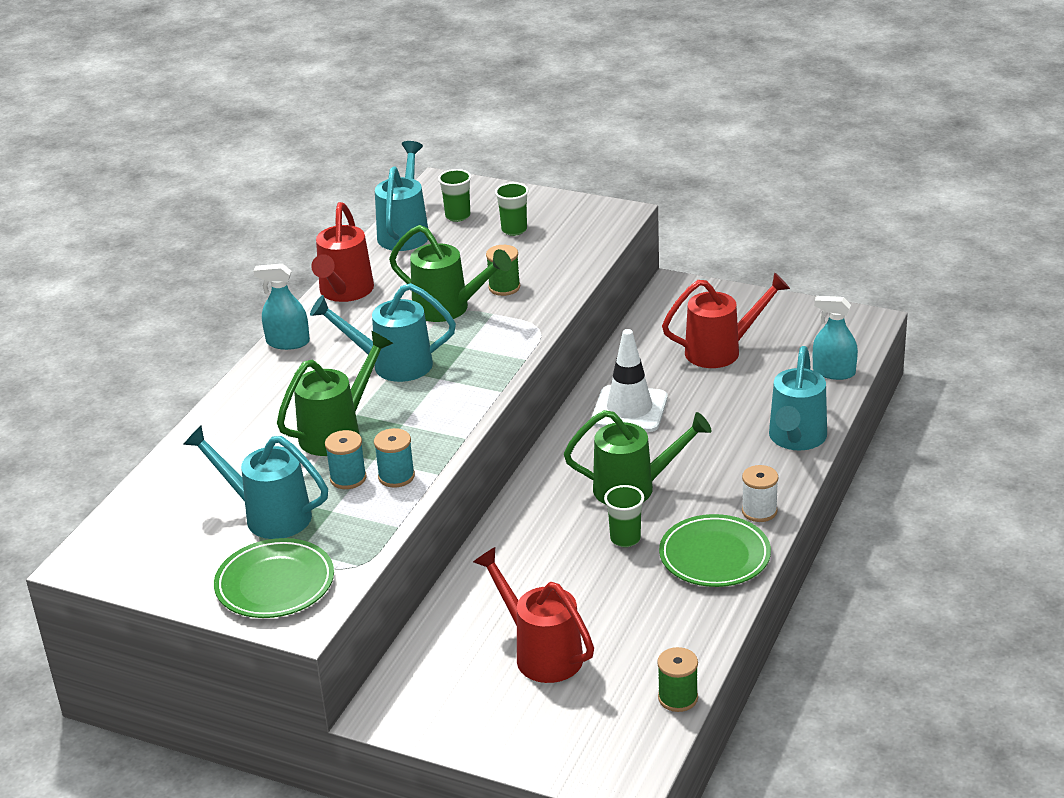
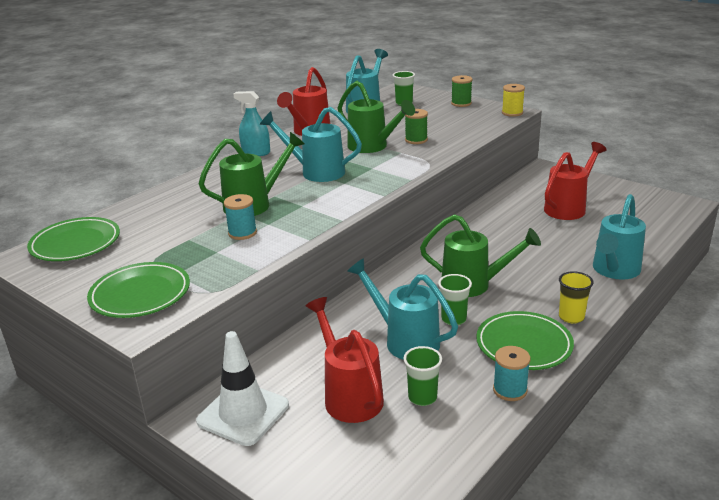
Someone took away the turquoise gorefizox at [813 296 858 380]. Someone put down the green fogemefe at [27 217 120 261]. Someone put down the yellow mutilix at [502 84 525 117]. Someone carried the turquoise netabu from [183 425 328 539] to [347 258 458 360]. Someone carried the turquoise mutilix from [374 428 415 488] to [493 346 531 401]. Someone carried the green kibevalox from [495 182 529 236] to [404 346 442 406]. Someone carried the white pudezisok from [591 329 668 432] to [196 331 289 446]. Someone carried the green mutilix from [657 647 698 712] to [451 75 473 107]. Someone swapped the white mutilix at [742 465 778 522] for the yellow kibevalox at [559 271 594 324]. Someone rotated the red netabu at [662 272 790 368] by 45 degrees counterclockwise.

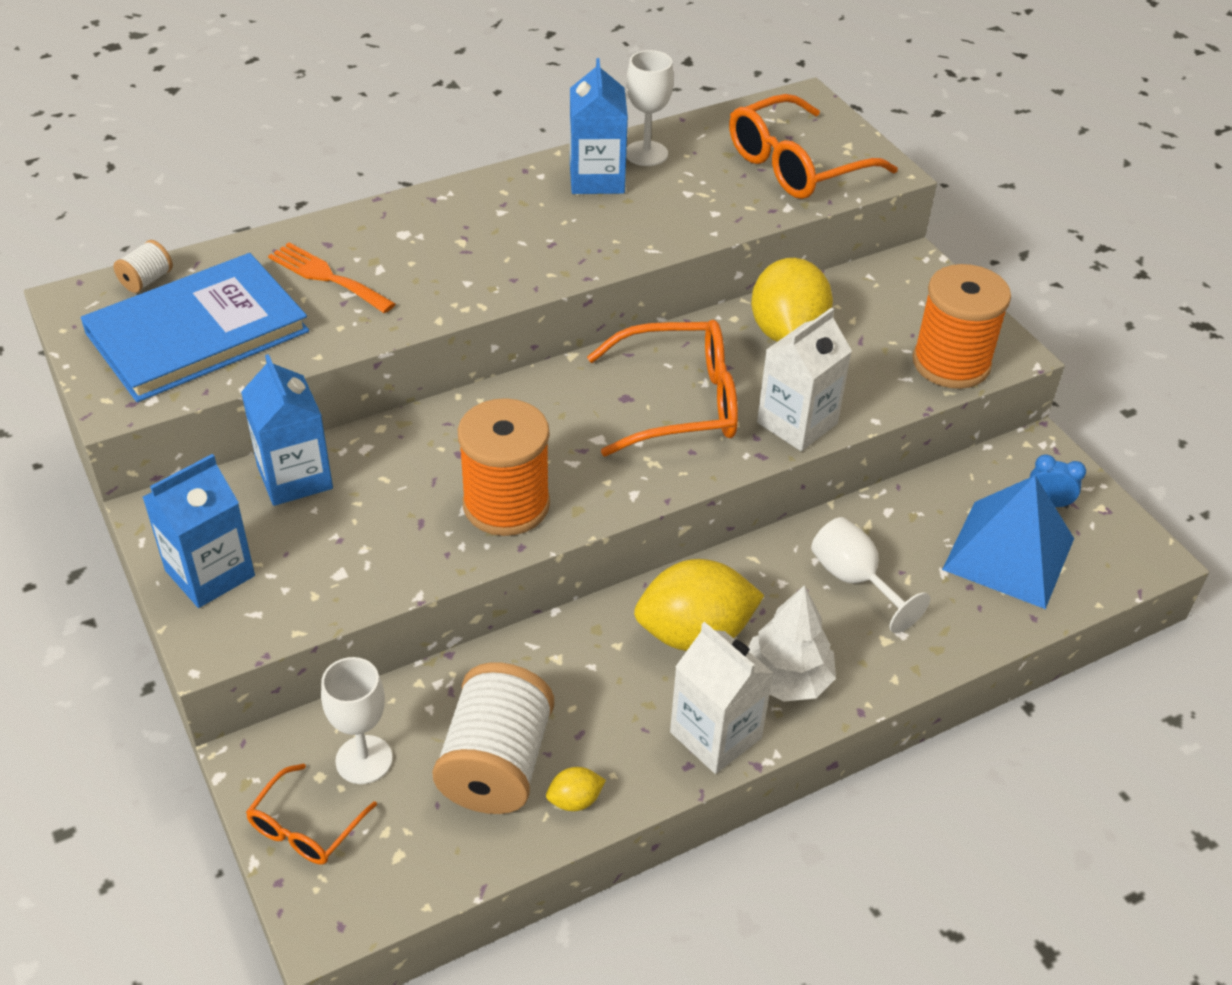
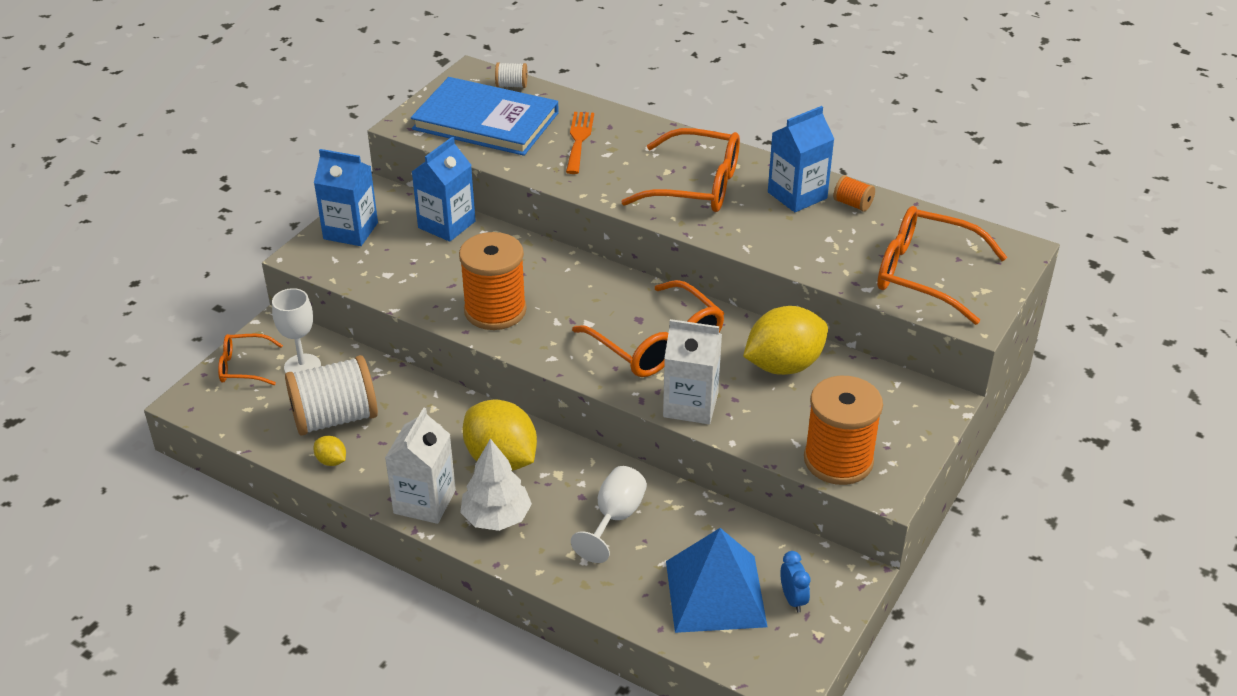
Someone put down the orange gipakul at [621 128 740 212]. Someone swapped the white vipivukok at [626 50 674 166] for the orange mutilix at [833 175 875 211].

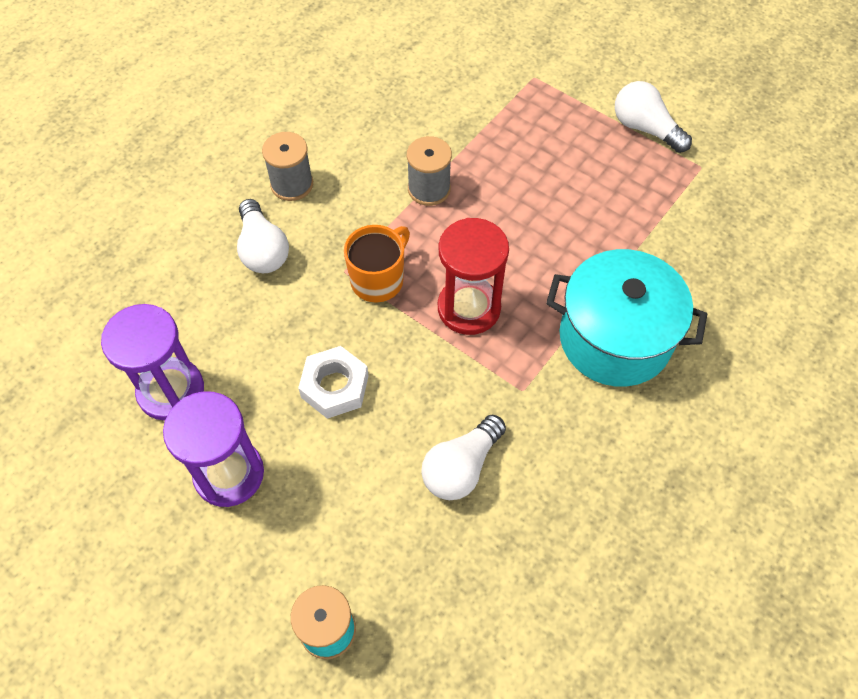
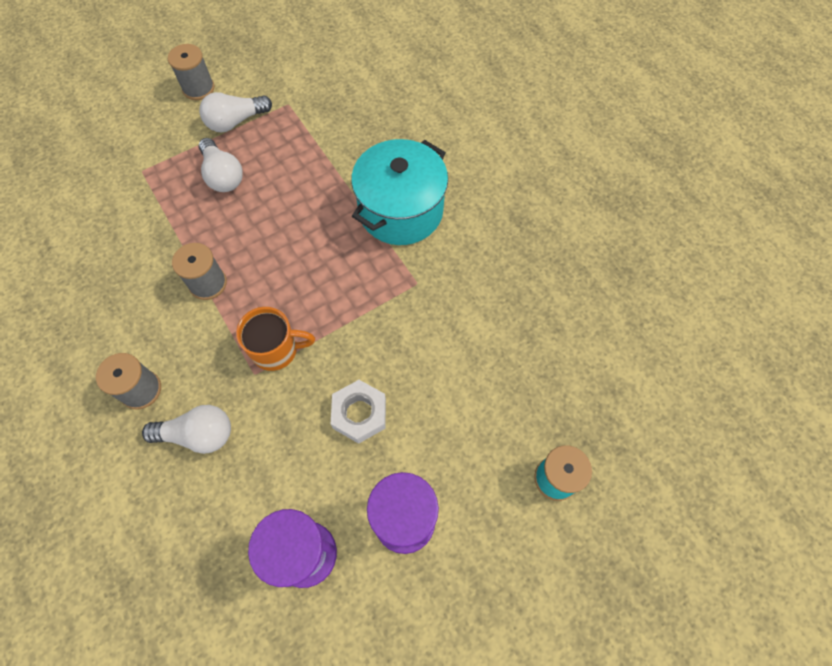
Someone took away the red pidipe at [438 218 509 335]. Someone put down the grey mutilix at [168 44 215 100]. Someone carried the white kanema from [421 415 506 500] to [199 138 243 192]. Someone rotated the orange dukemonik at [344 225 410 303] by 120 degrees clockwise.

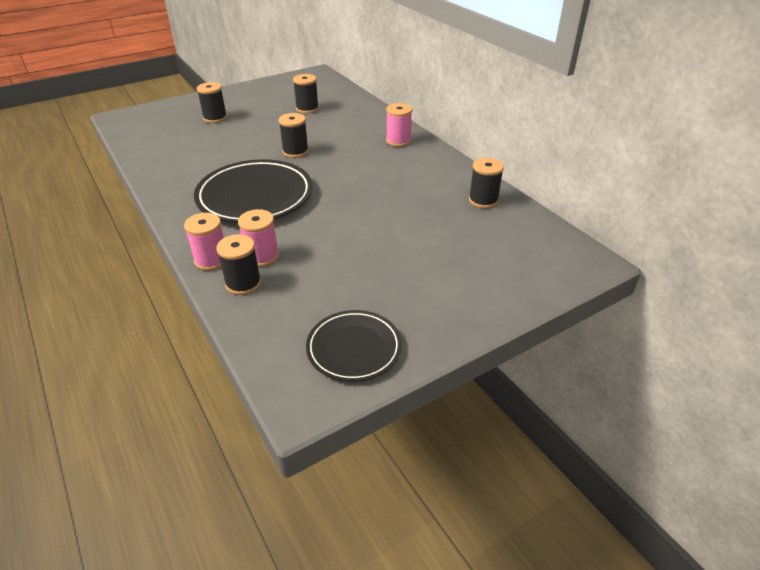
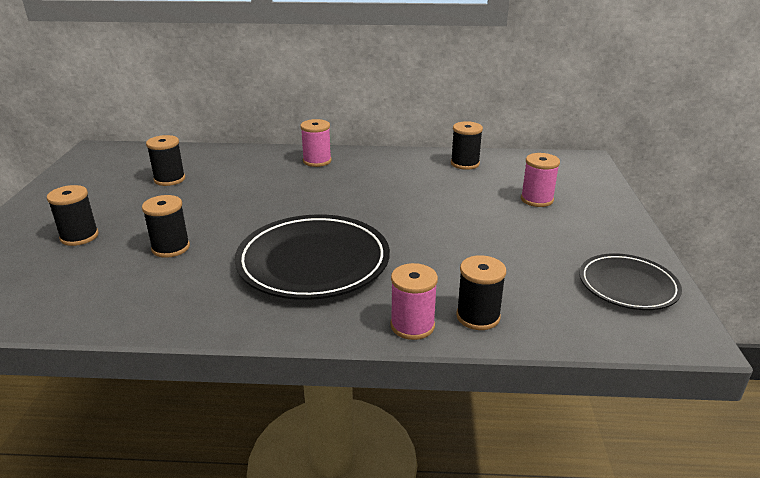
Someone carried the pink mutilix from [238 209 279 267] to [521 153 560 207]. Someone carried the black mutilix from [279 113 309 158] to [142 195 190 258].

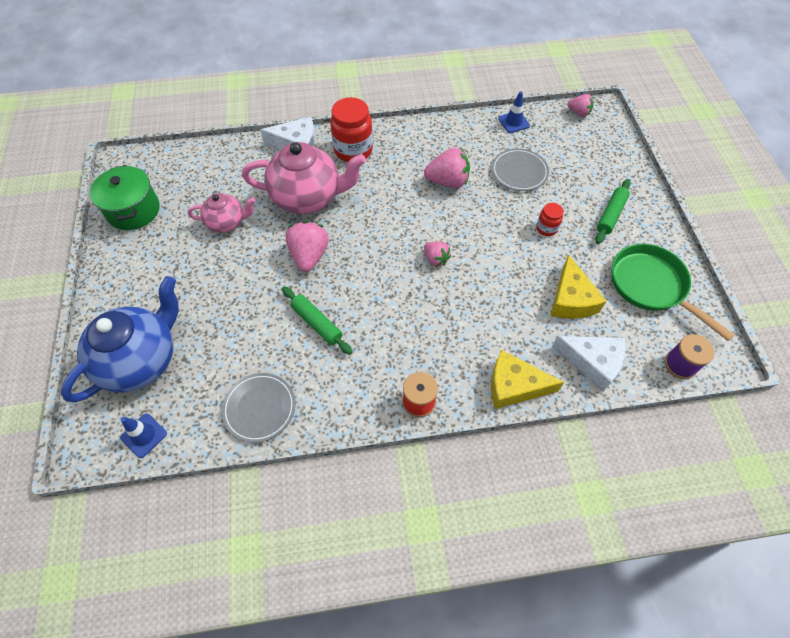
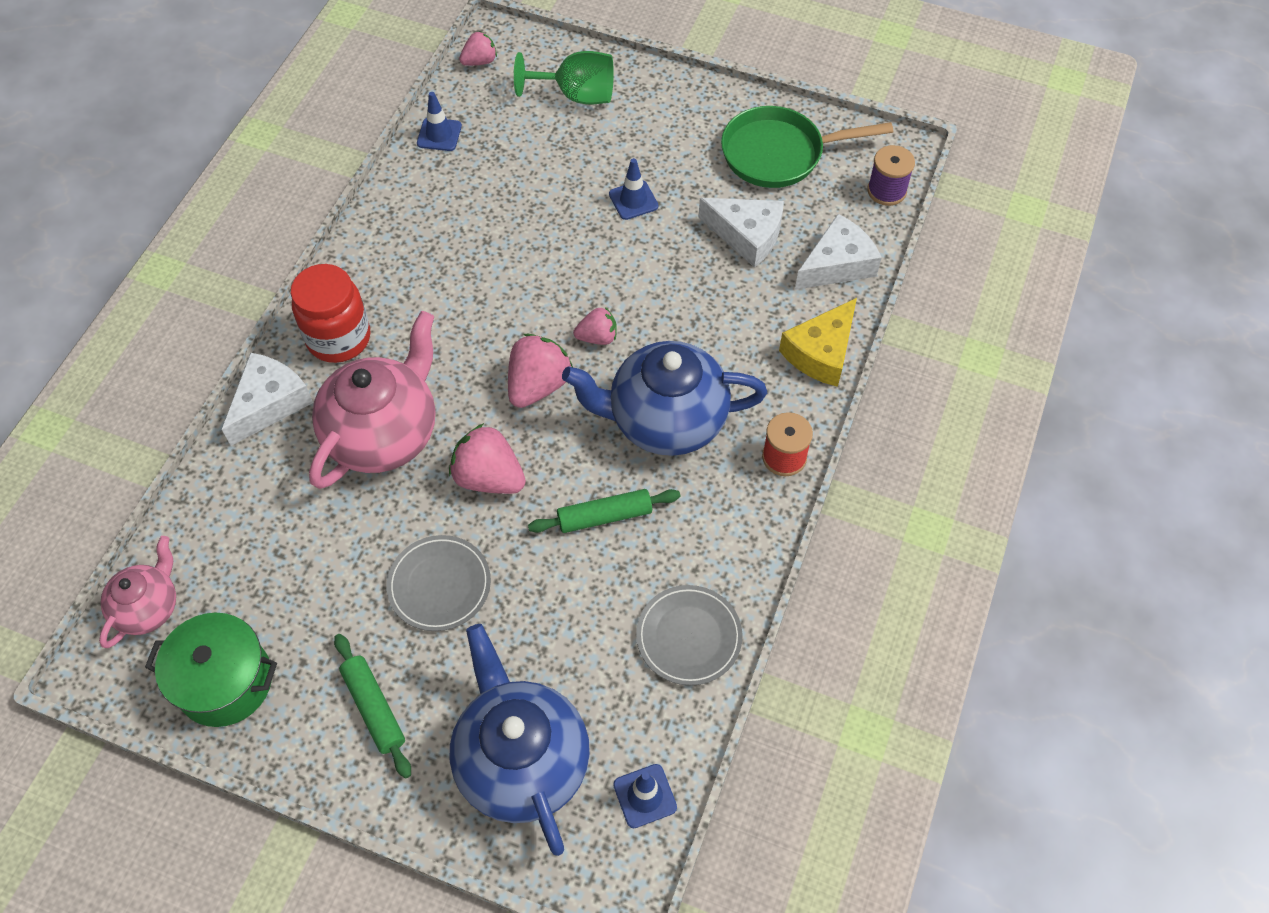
Someone put down the green vipivukok at [514 51 614 105]. Someone put down the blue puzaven at [562 341 767 456]. Someone carried the pink puzaven from [188 193 256 233] to [99 536 176 648]. Someone carried the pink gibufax from [424 148 470 188] to [508 334 573 408]. Someone carried the grey fogemefe from [492 148 549 191] to [386 535 491 631]. Someone carried the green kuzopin from [595 179 631 244] to [334 634 411 778]. Someone swapped the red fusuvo at [536 203 564 236] for the blue pudezisok at [609 158 659 220]. Someone repainted the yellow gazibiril at [551 255 607 319], which became the white gazibiril at [698 198 784 268].

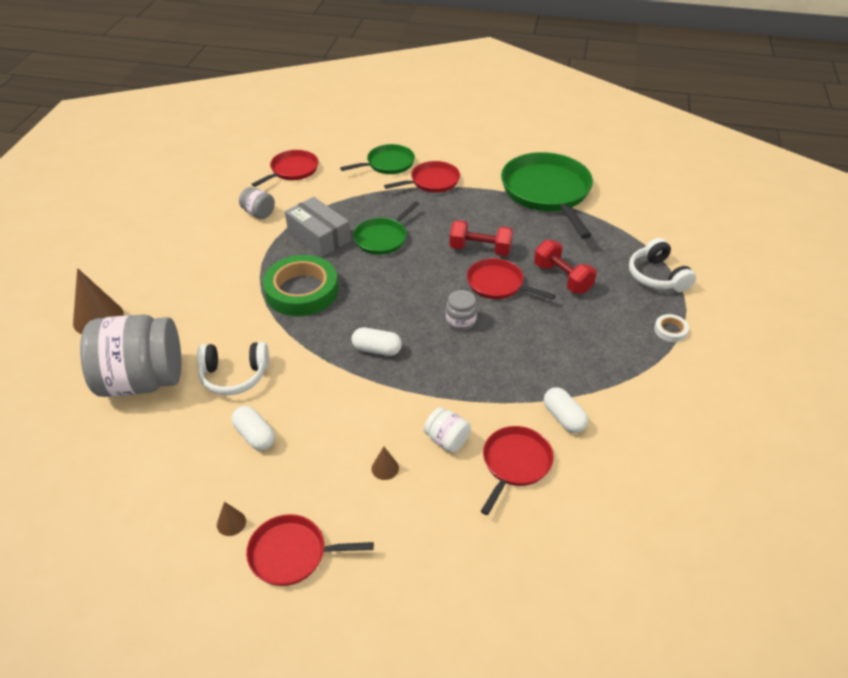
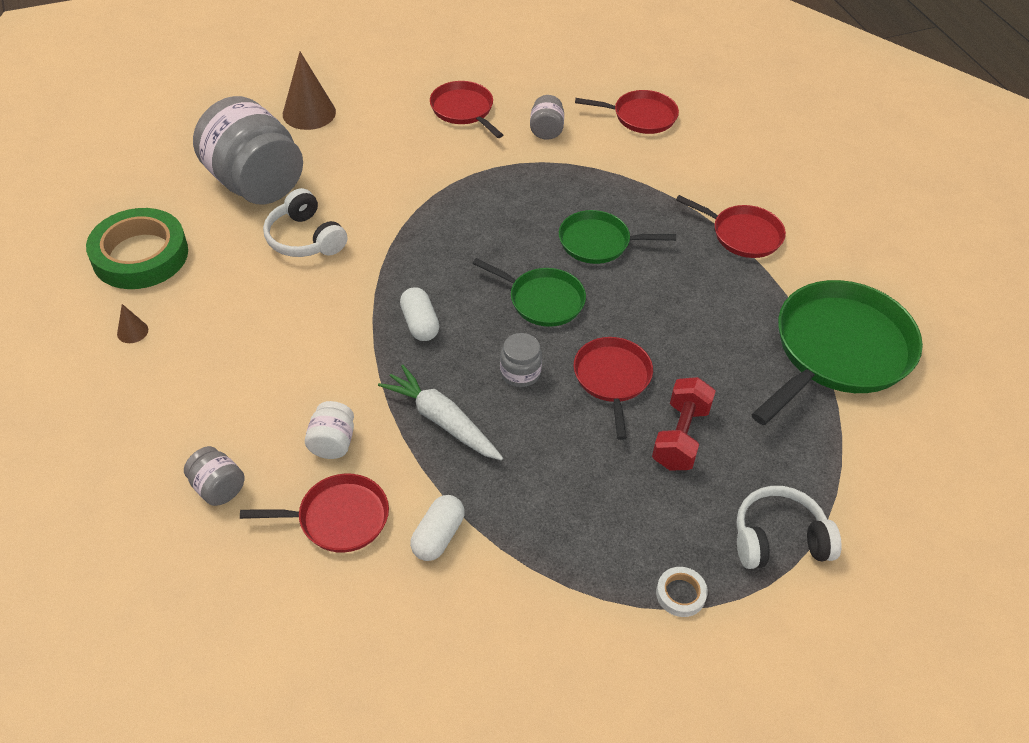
Someone took away the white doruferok at [232 406 275 451]. Someone took away the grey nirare at [285 197 351 257]. Someone took away the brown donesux at [372 447 399 480]. Someone took away the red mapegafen at [449 220 513 256]. Someone put down the grey fusuvo at [184 446 245 506]. Someone put down the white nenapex at [378 365 503 460]. Someone carried the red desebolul from [246 514 374 586] to [430 81 503 138]. Someone carried the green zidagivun from [263 255 338 316] to [86 208 188 289]. Someone carried the green desebolul from [340 144 415 174] to [472 258 586 327]. Someone rotated the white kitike at [629 238 696 292] by 45 degrees clockwise.

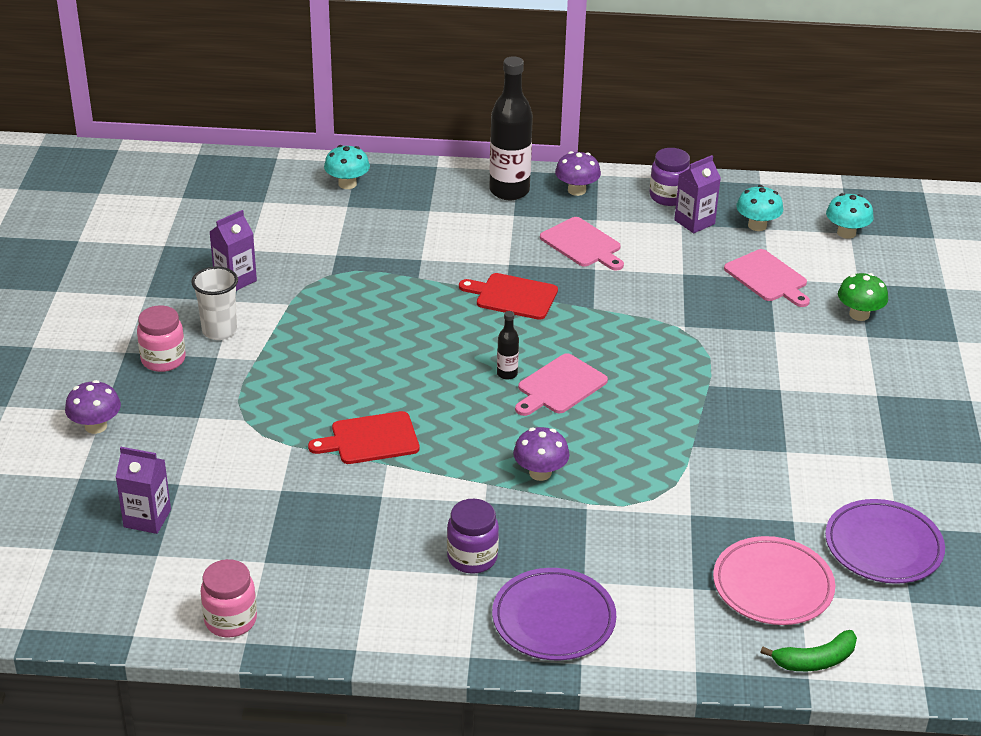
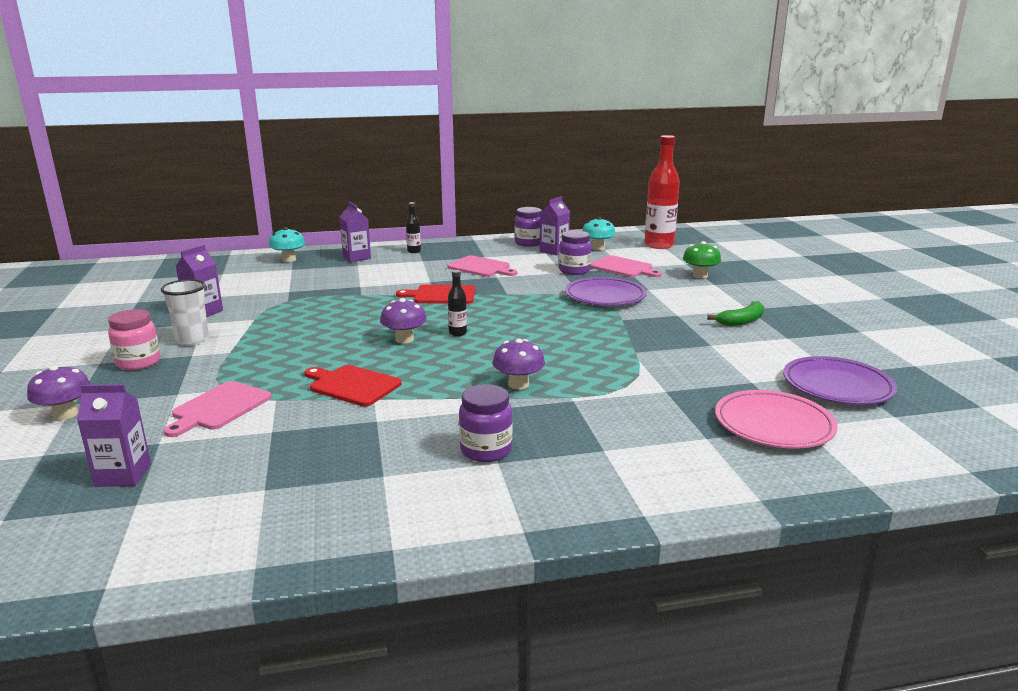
Someone took away the pink fusuvo at [201 559 257 637]. Someone put down the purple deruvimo at [340 201 371 262]. Someone put down the purple fusuvo at [559 230 591 275]. Someone carried the purple fogemefe from [492 568 616 661] to [565 277 647 306]. Someone carried the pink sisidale from [515 353 608 416] to [164 381 271 437]. Someone carried the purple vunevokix from [555 151 601 196] to [380 298 427 344]. Someone carried the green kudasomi from [761 630 857 671] to [707 301 764 326]. Someone swapped the turquoise vunevokix at [826 193 874 239] for the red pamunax at [644 135 680 249]. Someone rotated the red sisidale at [308 411 419 464] by 60 degrees clockwise. Someone scaled the black pamunax at [490 56 533 200] by 0.45.

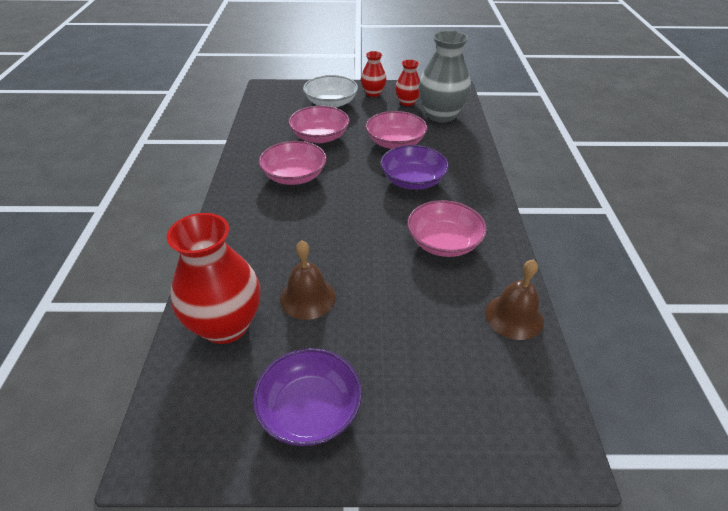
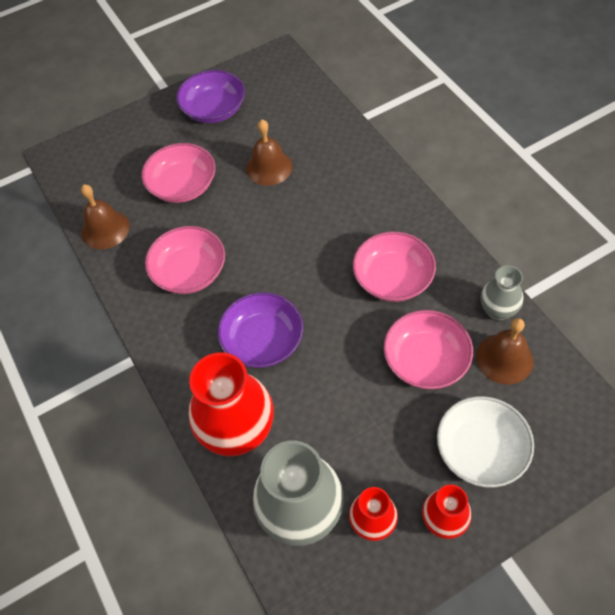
Someone put down the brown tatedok at [476 318 534 385]. Someone put down the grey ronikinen at [481 265 524 320]. Someone carried the red ronikinen from [166 213 261 344] to [189 352 274 456]. Someone carried the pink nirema from [366 111 427 149] to [141 143 216 203].

